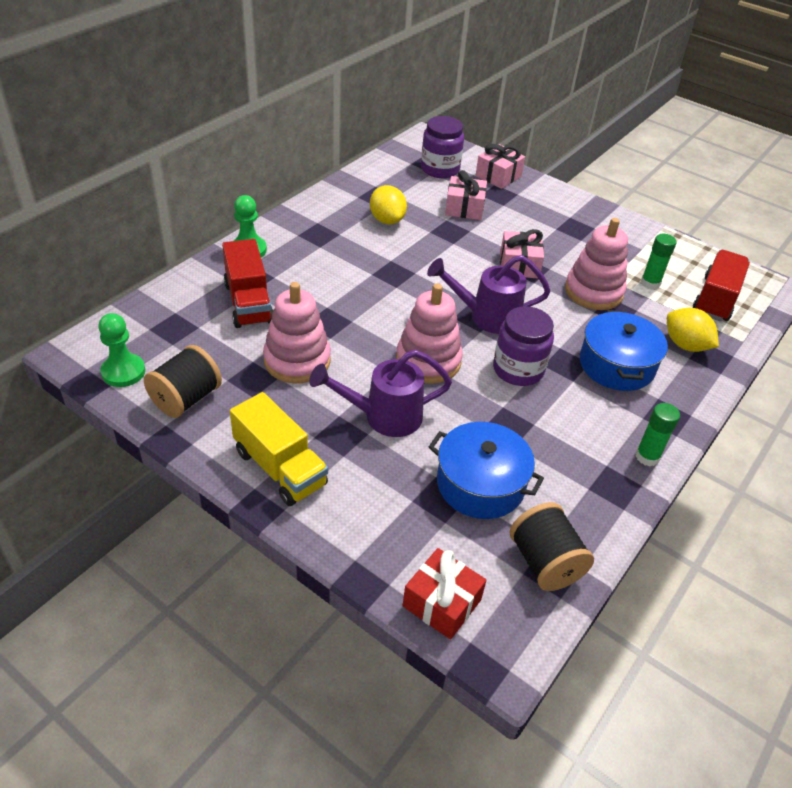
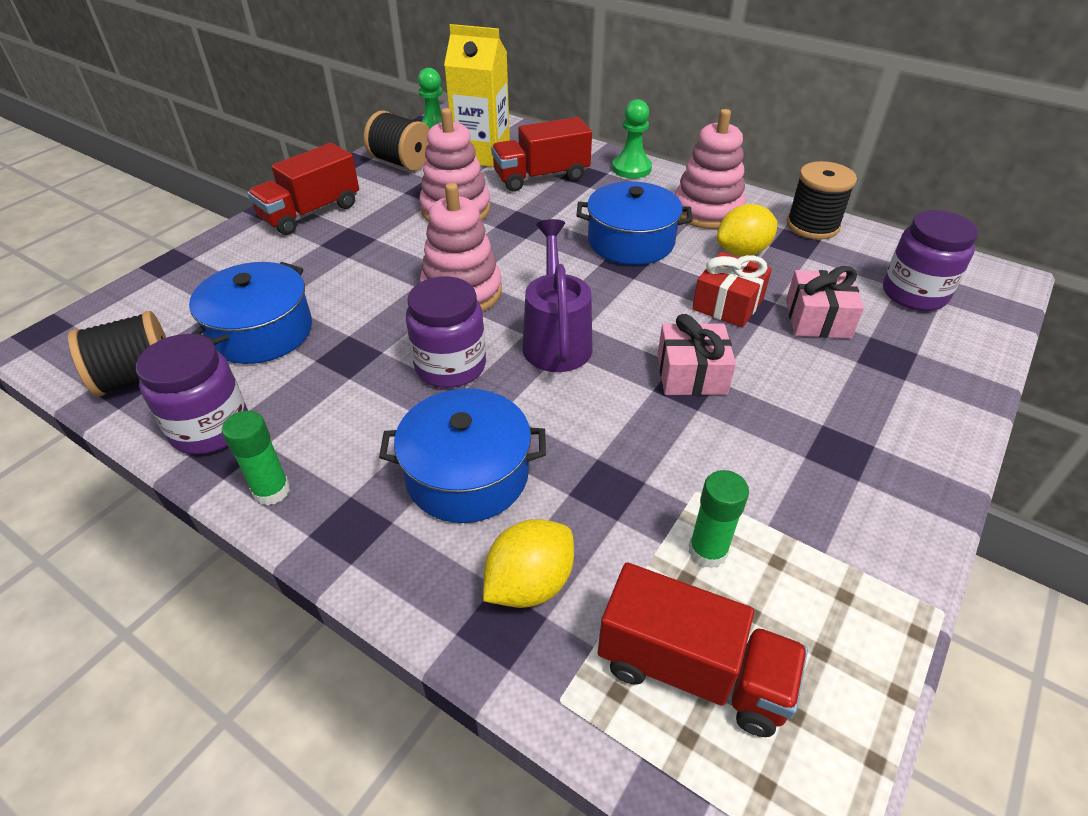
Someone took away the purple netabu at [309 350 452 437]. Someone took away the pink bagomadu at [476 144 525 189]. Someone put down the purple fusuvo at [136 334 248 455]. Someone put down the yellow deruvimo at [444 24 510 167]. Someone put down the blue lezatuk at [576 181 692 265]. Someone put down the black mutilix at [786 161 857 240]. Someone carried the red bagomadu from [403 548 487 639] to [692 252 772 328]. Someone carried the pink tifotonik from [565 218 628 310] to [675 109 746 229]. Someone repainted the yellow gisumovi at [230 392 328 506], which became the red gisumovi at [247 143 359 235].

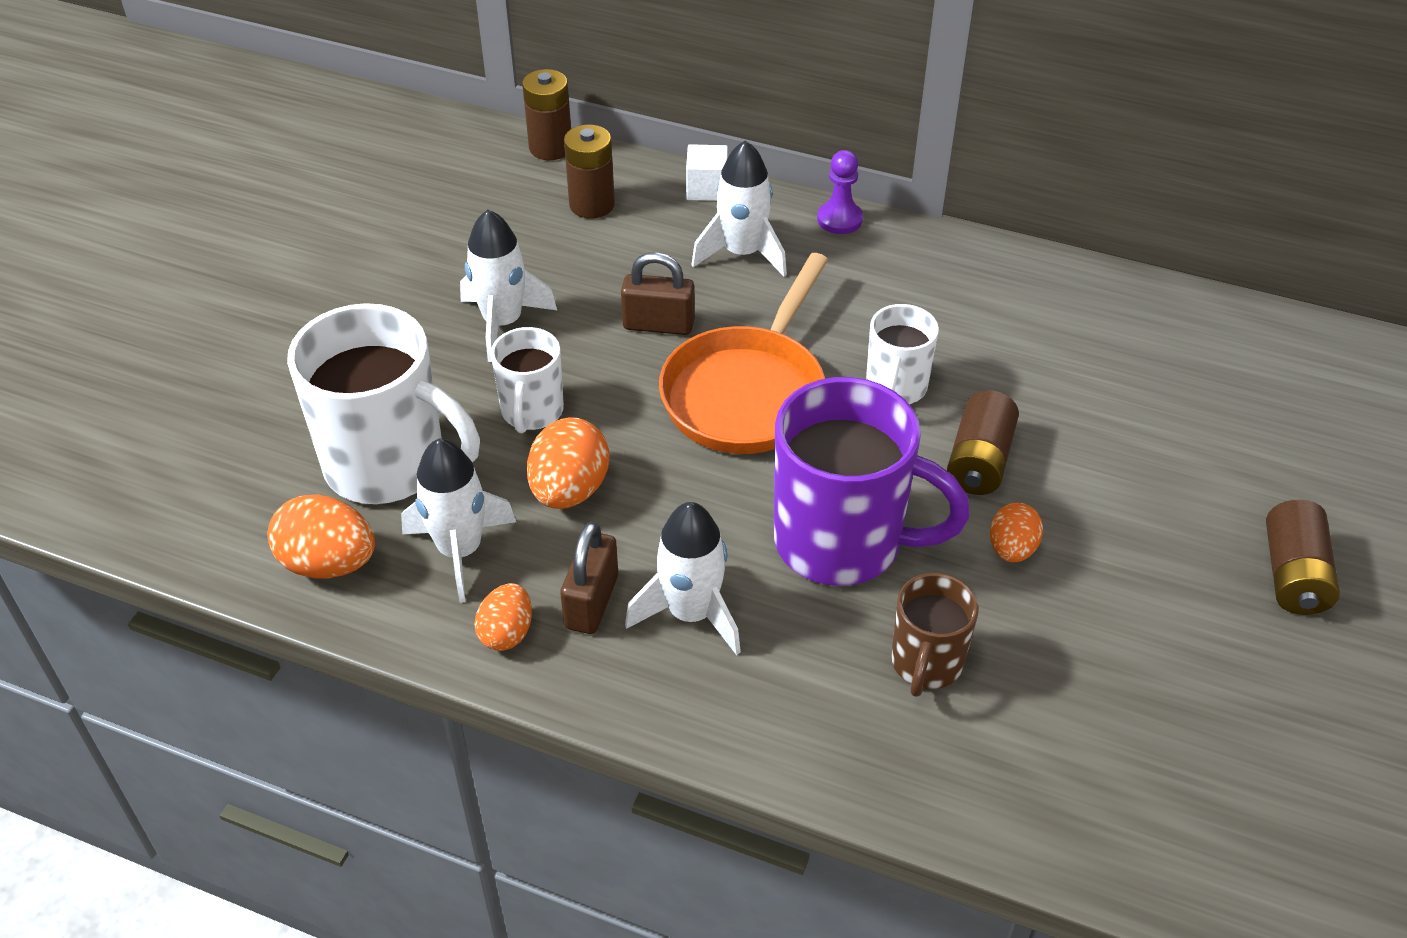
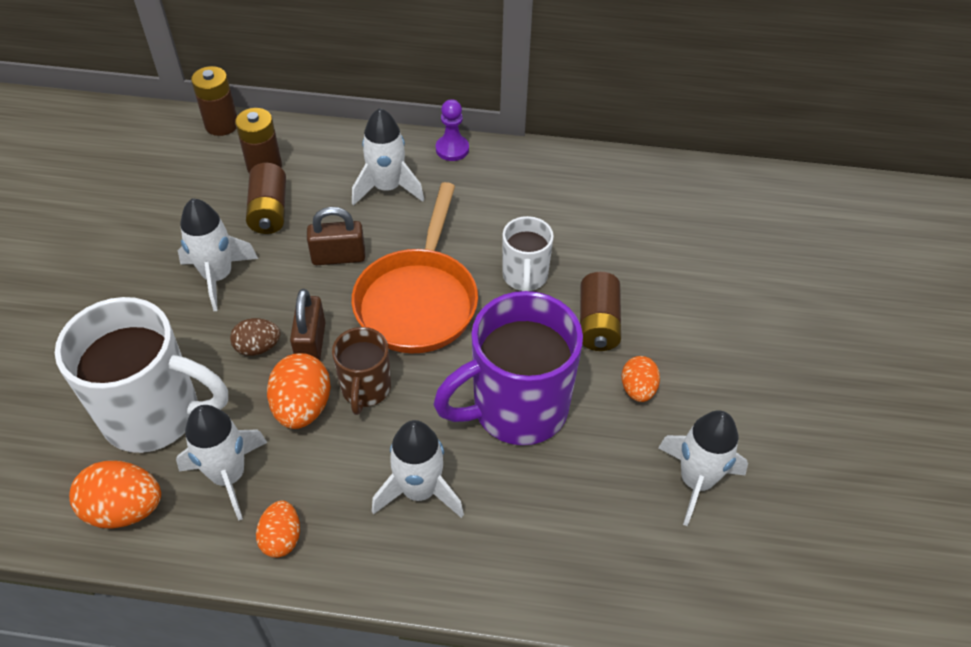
Someone took away the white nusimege at [686 144 728 201]. Someone put down the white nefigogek at [658 410 748 526]. Someone carried the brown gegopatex from [560 522 618 634] to [290 289 326 360]. Someone carried the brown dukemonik from [891 573 979 697] to [332 327 391 415]. Someone carried the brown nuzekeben from [1266 499 1340 615] to [246 163 286 234]. Someone swapped the white dukemonik at [491 327 564 433] for the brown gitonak at [230 318 280 356]. Someone rotated the purple dukemonik at [774 377 970 586] by 150 degrees clockwise.

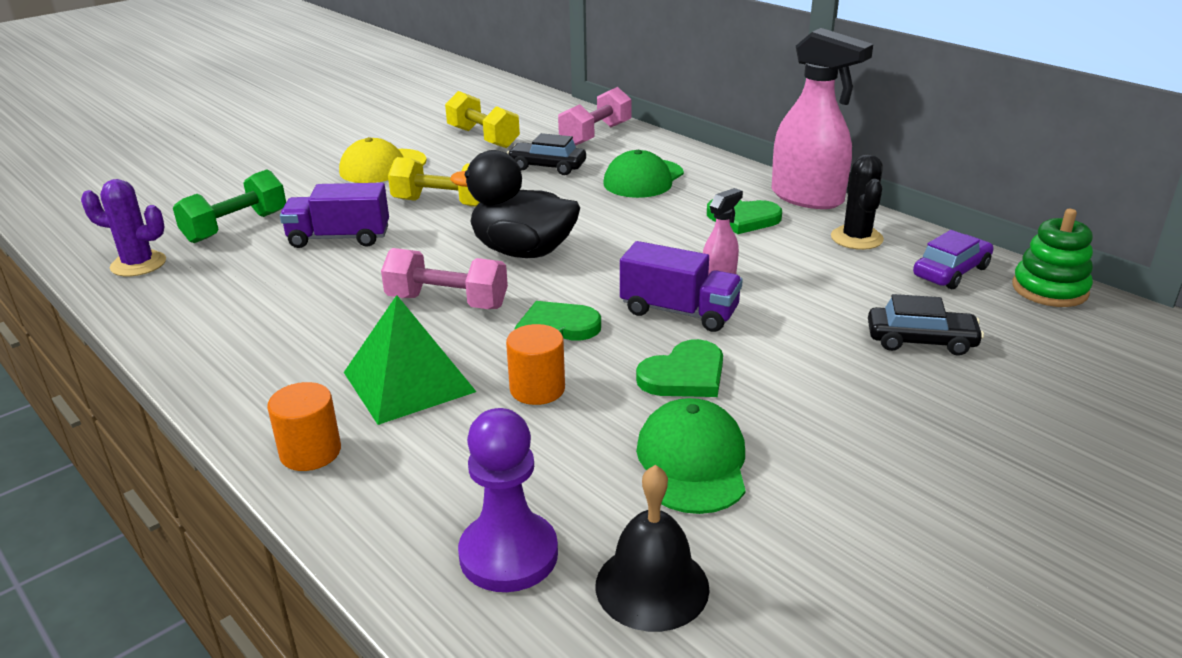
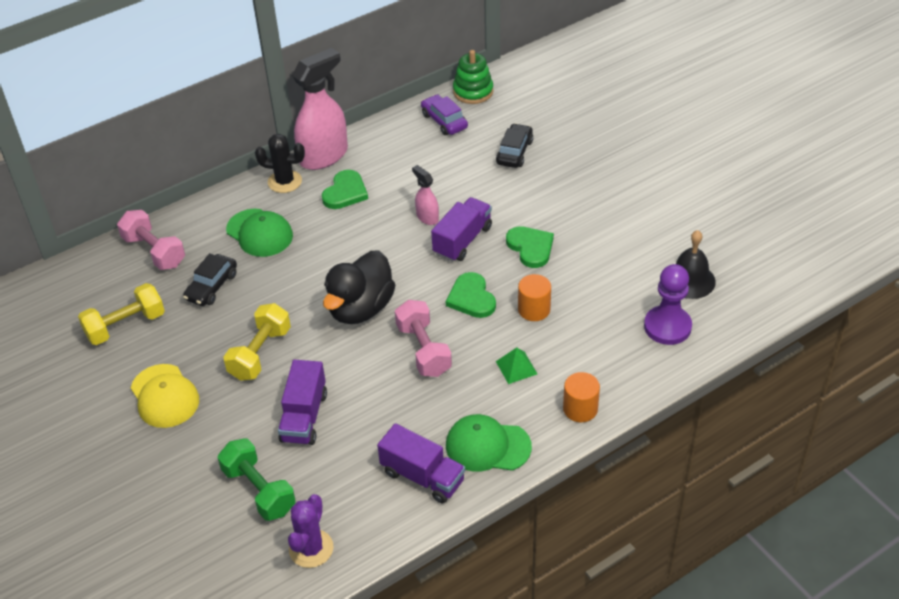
Someone put down the purple gisumovi at [377 423 465 503]. Someone carried the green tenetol from [636 398 746 514] to [446 414 532 472]. Someone carried the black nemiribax from [831 154 884 250] to [255 134 305 193]. Someone rotated the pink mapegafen at [381 248 508 309] by 45 degrees counterclockwise. Someone scaled the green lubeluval at [344 295 476 425] by 0.51.

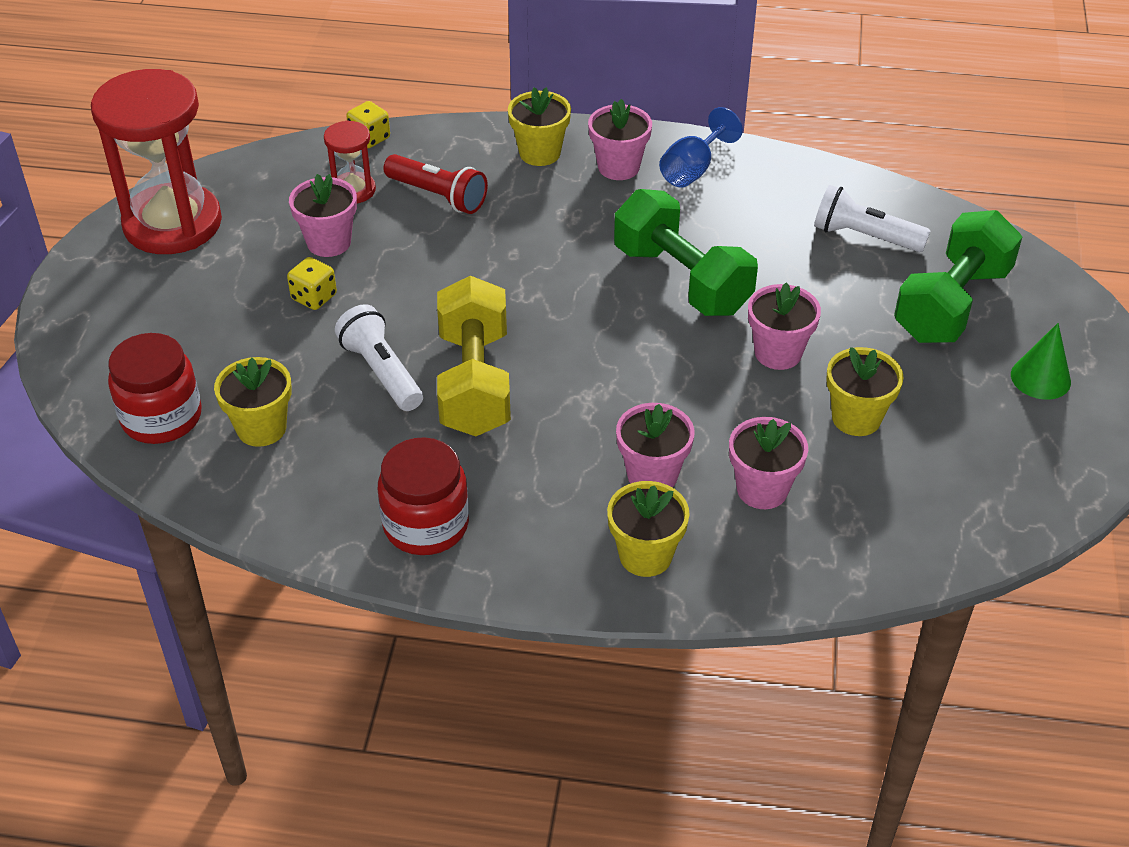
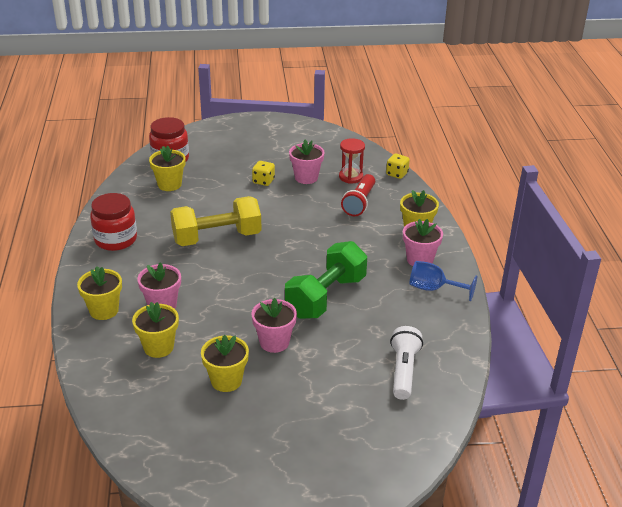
Someone took away the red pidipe at [91 69 222 254]. Someone took away the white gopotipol at [335 304 423 411]. Someone took away the green mapegafen at [894 210 1022 343]. Someone took away the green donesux at [1011 323 1071 400]. Someone repainted the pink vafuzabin at [729 417 808 509], which became the yellow vafuzabin at [132 302 179 358].

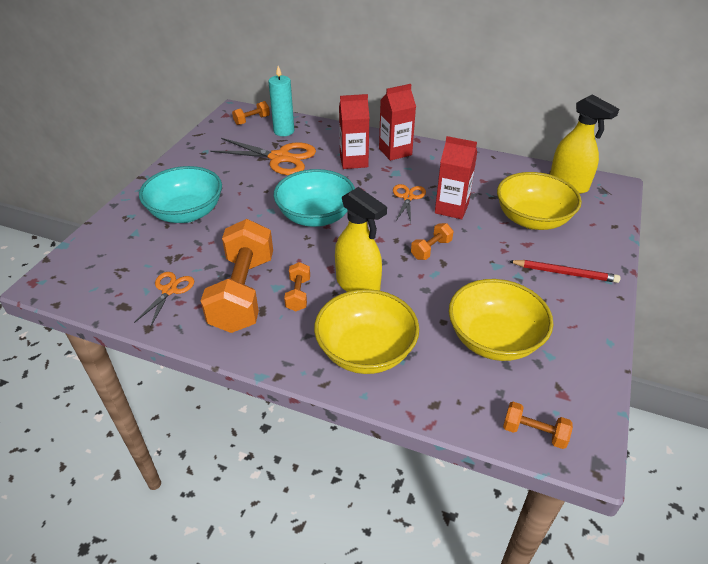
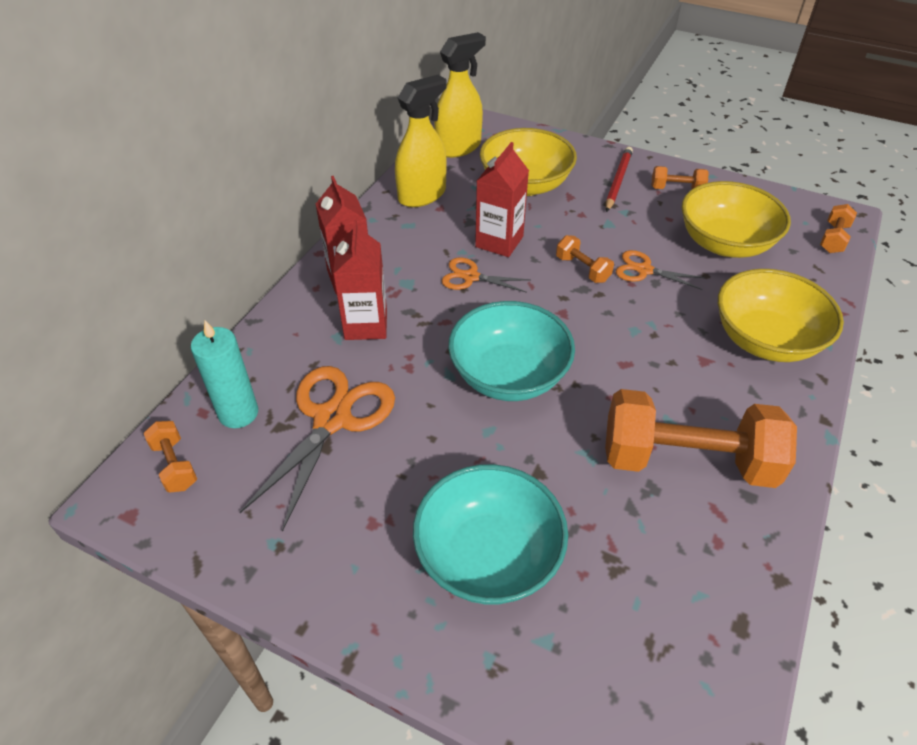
Someone carried the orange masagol from [134 272 194 328] to [616 250 705 290]. Someone carried the orange mapegafen from [284 262 310 311] to [652 166 708 189]. Someone carried the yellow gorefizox from [335 187 387 292] to [395 75 447 207].

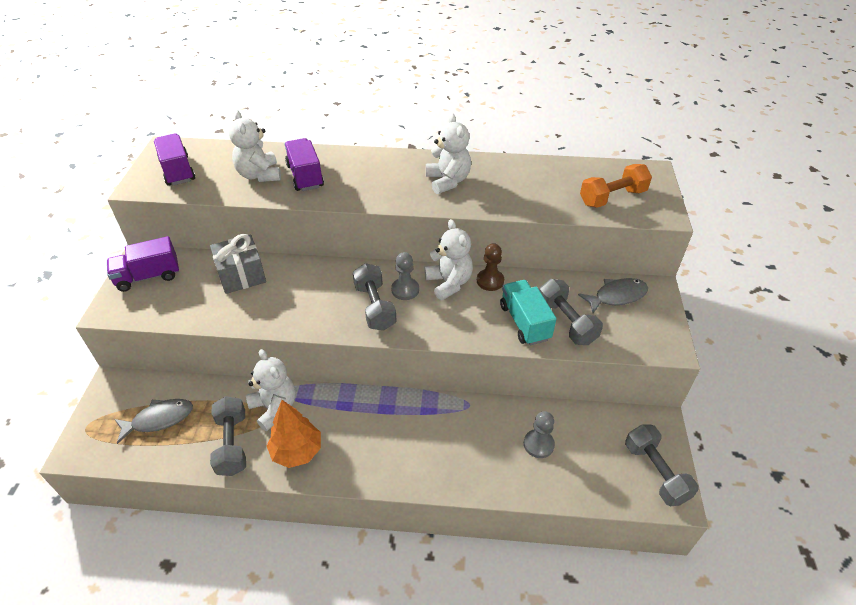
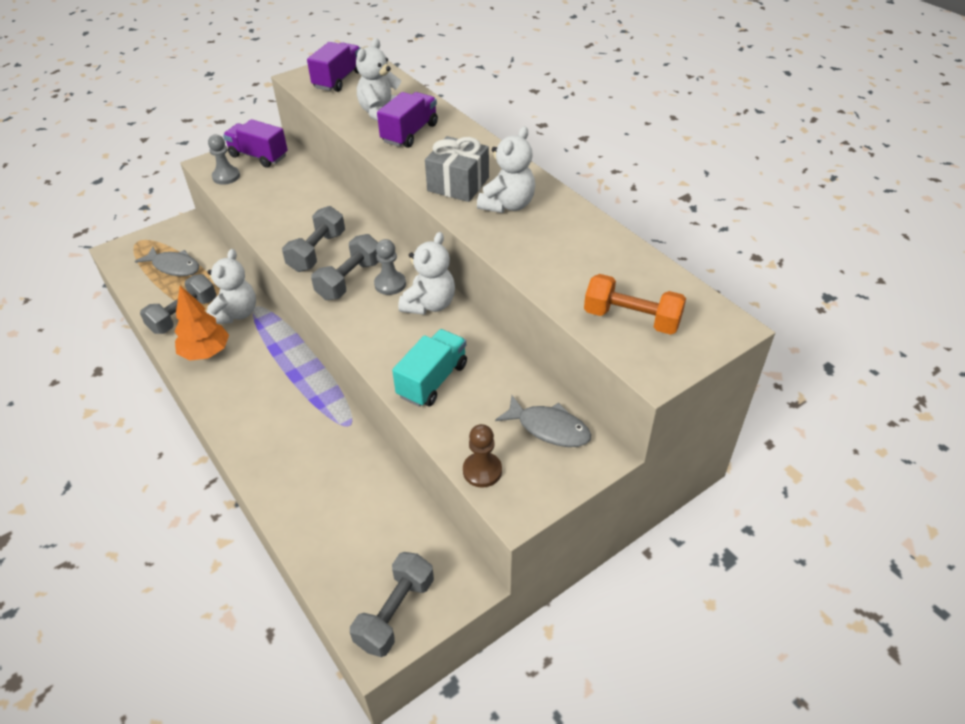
Someone carried the grey bagomadu from [210 234 266 294] to [425 136 489 202]. Someone carried the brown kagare from [477 243 504 291] to [463 424 502 488]. Someone carried the grey kagare from [524 411 555 458] to [208 135 240 185]. Someone carried the grey mapegafen from [539 279 603 345] to [282 206 345 272].

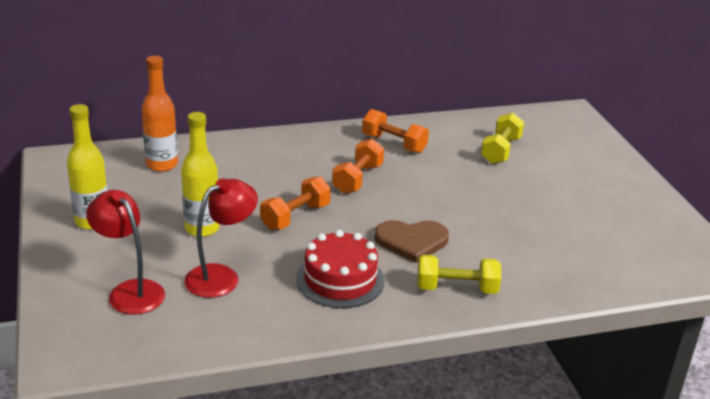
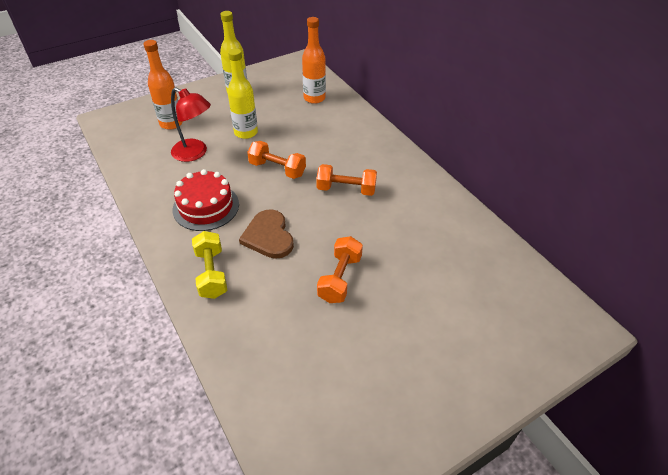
Someone took away the yellow mapegafen at [481 113 524 164]. Someone carried the orange mapegafen from [362 109 429 153] to [317 236 363 303]. Someone swapped the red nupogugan at [86 190 165 315] for the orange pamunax at [144 40 183 130].

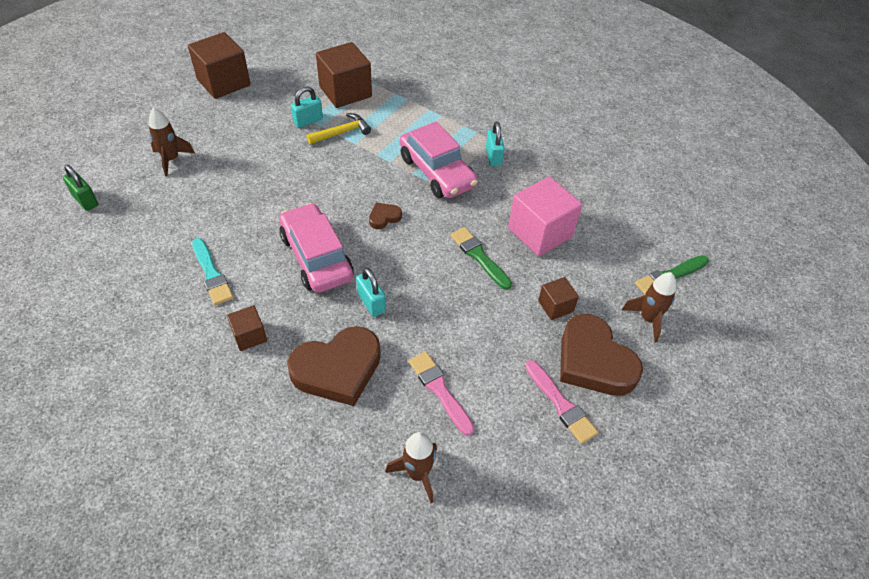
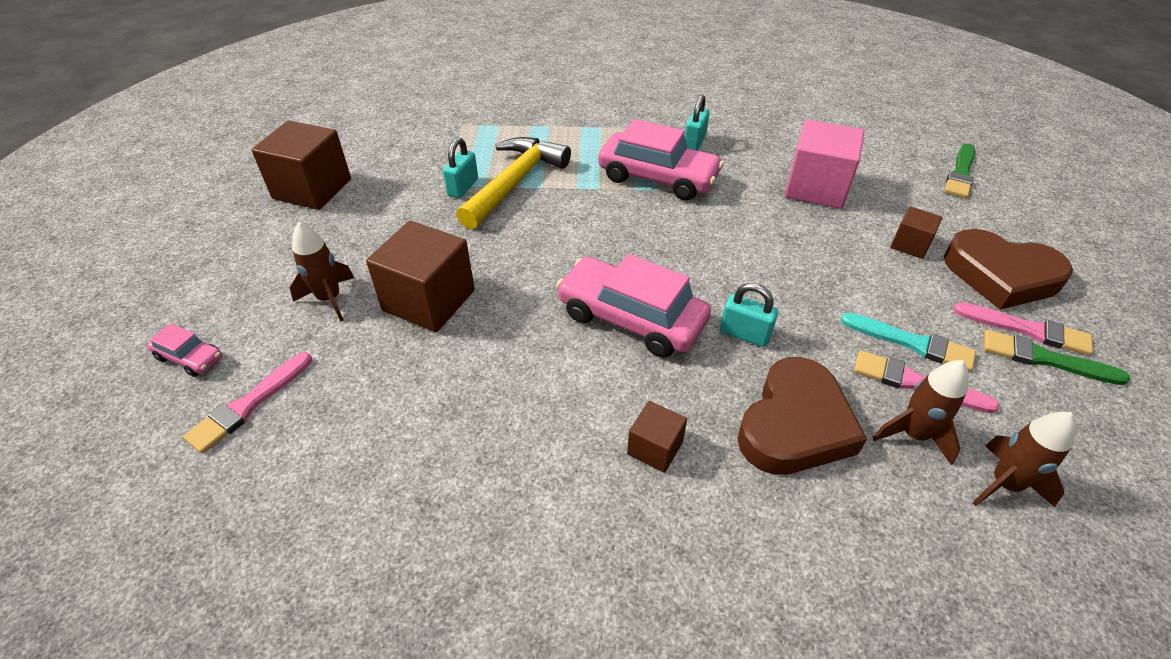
Someone took away the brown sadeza at [369 203 402 229]. Someone put down the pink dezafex at [147 323 222 377]. Someone carried the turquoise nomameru from [192 238 234 305] to [841 312 976 372]. Someone carried the brown nusimege from [316 42 372 108] to [366 221 475 332]. Someone carried the green nomameru from [450 227 512 290] to [984 330 1130 385]. Someone carried the brown nefigogek from [622 272 676 342] to [872 360 969 466]. Someone swapped the green gegopatex at [63 165 98 211] for the pink nomameru at [183 352 312 454]. Someone rotated the turquoise gegopatex at [486 122 505 166] by 60 degrees clockwise. Someone scaled the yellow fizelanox at [307 113 371 144] by 1.74.

